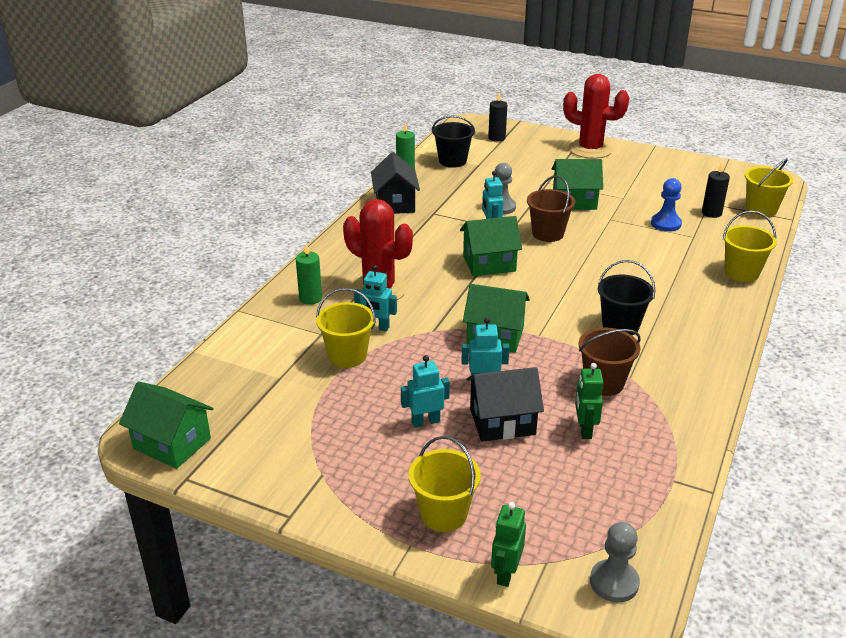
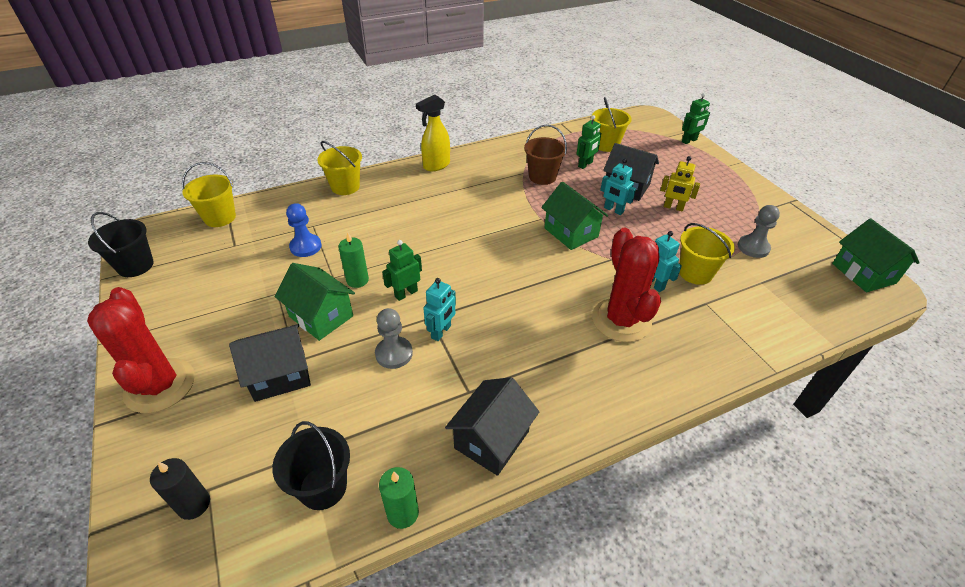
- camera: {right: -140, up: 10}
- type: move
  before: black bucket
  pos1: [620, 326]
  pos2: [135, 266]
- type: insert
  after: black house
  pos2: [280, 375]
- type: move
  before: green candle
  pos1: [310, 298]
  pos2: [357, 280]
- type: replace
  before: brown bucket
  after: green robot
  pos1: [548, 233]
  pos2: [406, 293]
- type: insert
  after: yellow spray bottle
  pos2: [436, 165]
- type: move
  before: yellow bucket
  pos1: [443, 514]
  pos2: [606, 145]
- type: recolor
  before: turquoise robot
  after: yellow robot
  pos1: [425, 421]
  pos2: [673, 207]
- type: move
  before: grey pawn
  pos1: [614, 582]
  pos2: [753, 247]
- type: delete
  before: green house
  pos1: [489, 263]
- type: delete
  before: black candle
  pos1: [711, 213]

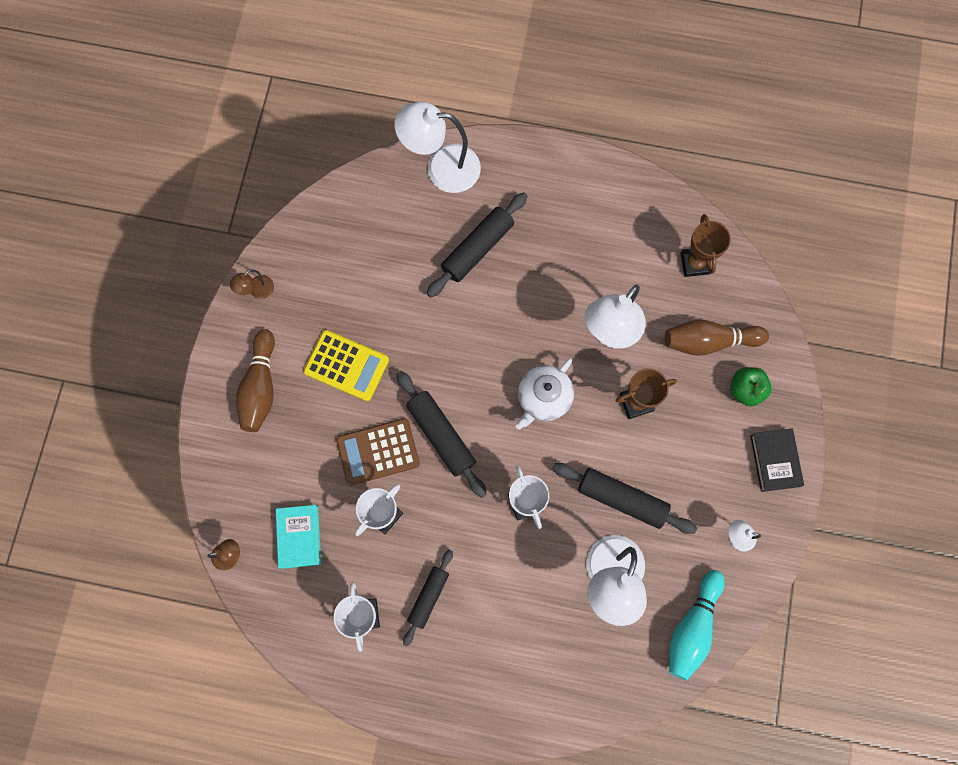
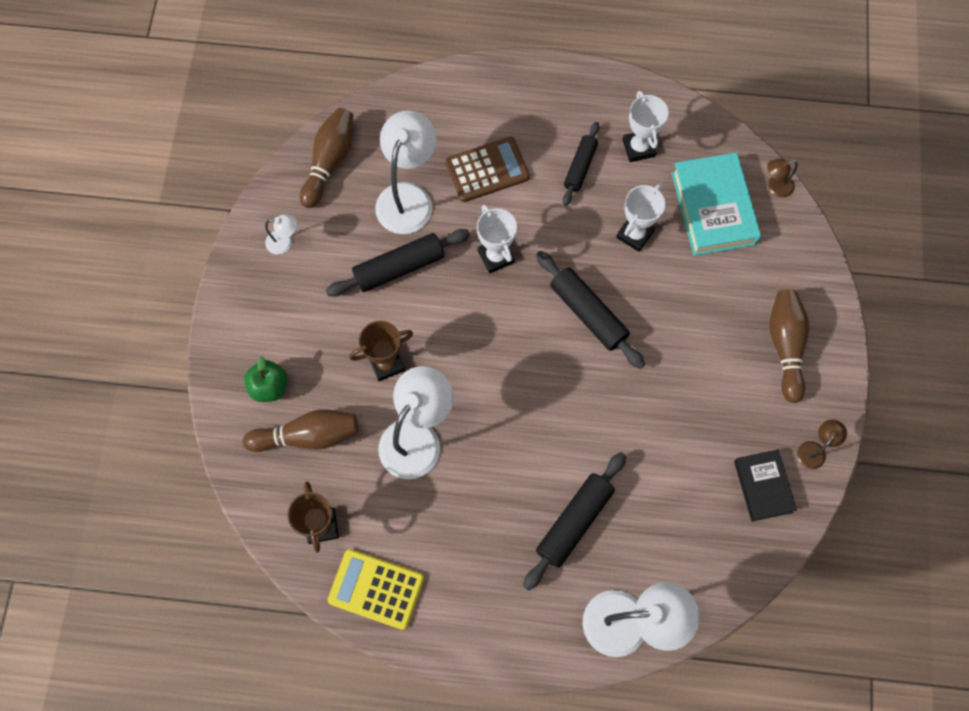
- camera: {right: 175, up: -5}
- type: recolor
  before: turquoise bowling pin
  after: brown bowling pin
  pos1: [692, 627]
  pos2: [330, 162]
- type: rotate
  before: black rolling pin
  pos1: [621, 499]
  pos2: [399, 267]
  turn: -45
- type: move
  before: yellow calculator
  pos1: [346, 366]
  pos2: [376, 589]
- type: move
  before: brown calculator
  pos1: [378, 452]
  pos2: [487, 170]
- type: resize
  before: turquoise book
  pos1: [299, 537]
  pos2: [713, 208]
  scale: 1.63
- type: move
  before: black book
  pos1: [774, 461]
  pos2: [763, 486]
- type: delete
  before: white teapot
  pos1: [543, 398]

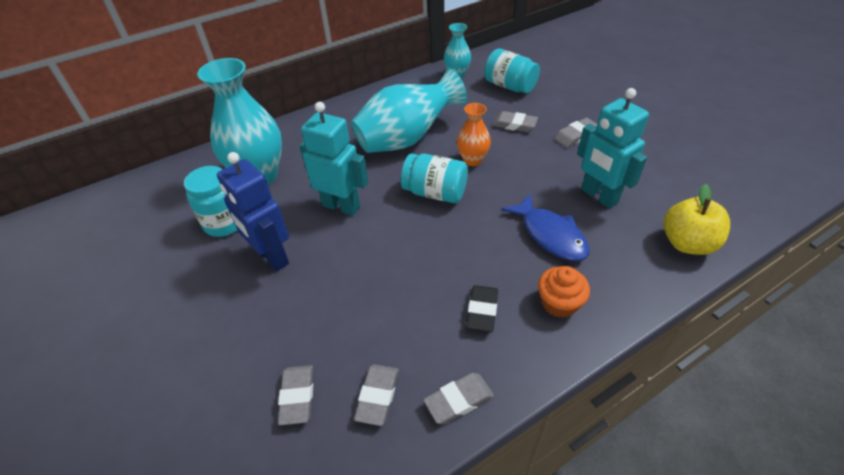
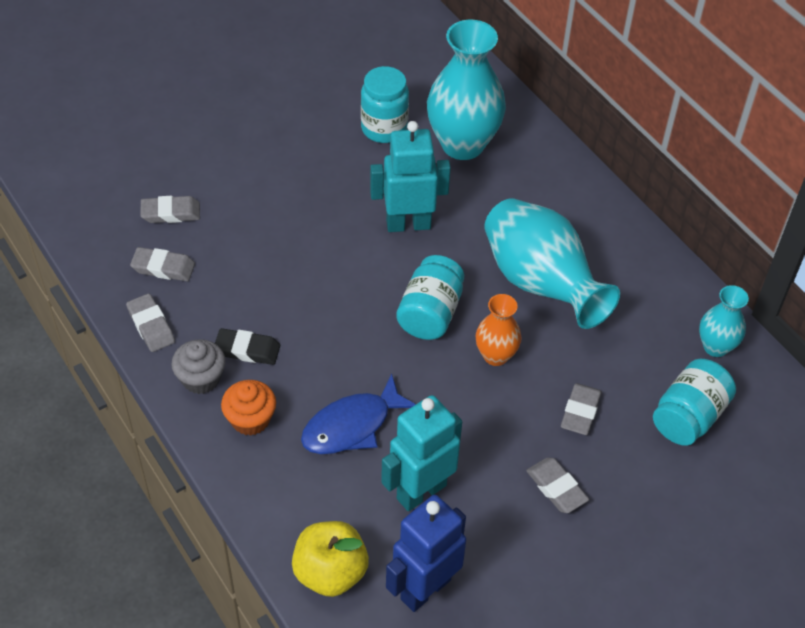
- camera: {right: 85, up: 5}
- type: insert
  after: grey cupcake
  pos2: [201, 378]
- type: rotate
  before: turquoise robot
  pos1: [341, 206]
  pos2: [408, 224]
  turn: -120
- type: move
  before: blue robot
  pos1: [272, 257]
  pos2: [425, 589]

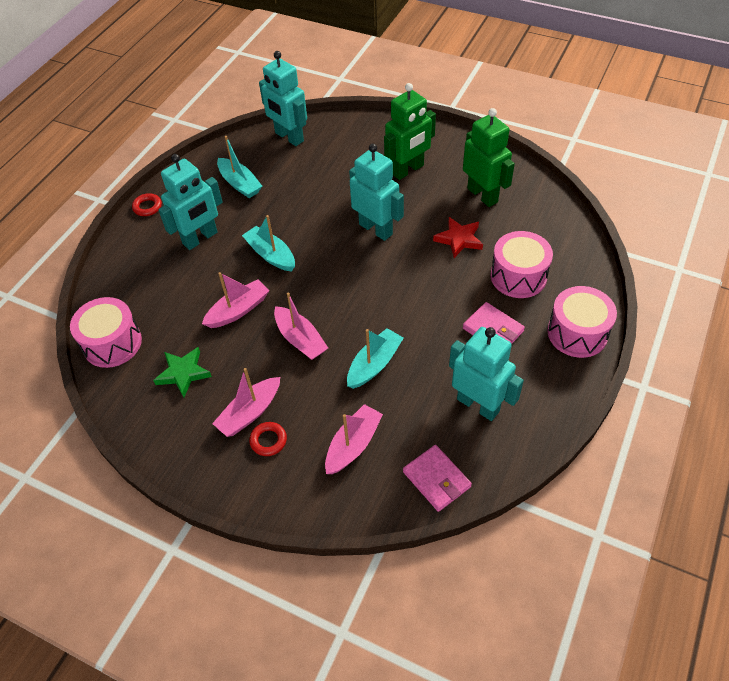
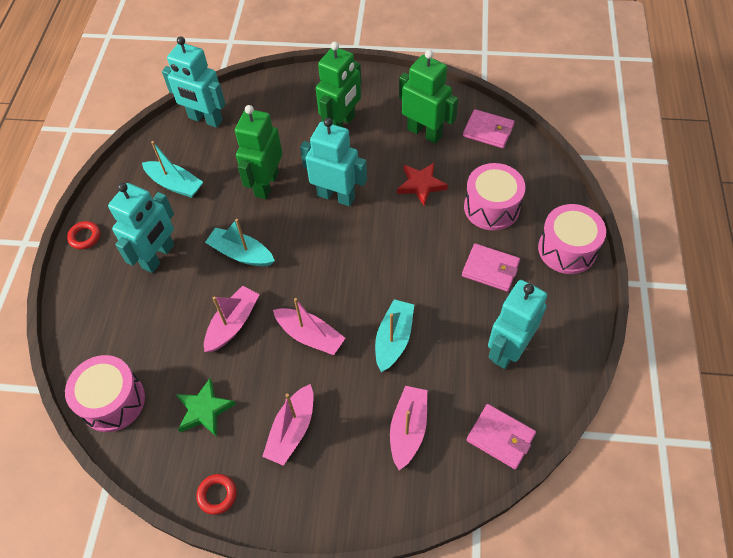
- camera: {right: -20, up: 5}
- type: move
  before: red ring
  pos1: [268, 441]
  pos2: [217, 495]
- type: insert
  after: green robot
  pos2: [266, 184]
- type: insert
  after: pink wallet
  pos2: [488, 131]
- type: rotate
  before: turquoise robot
  pos1: [478, 405]
  pos2: [508, 349]
  turn: -75

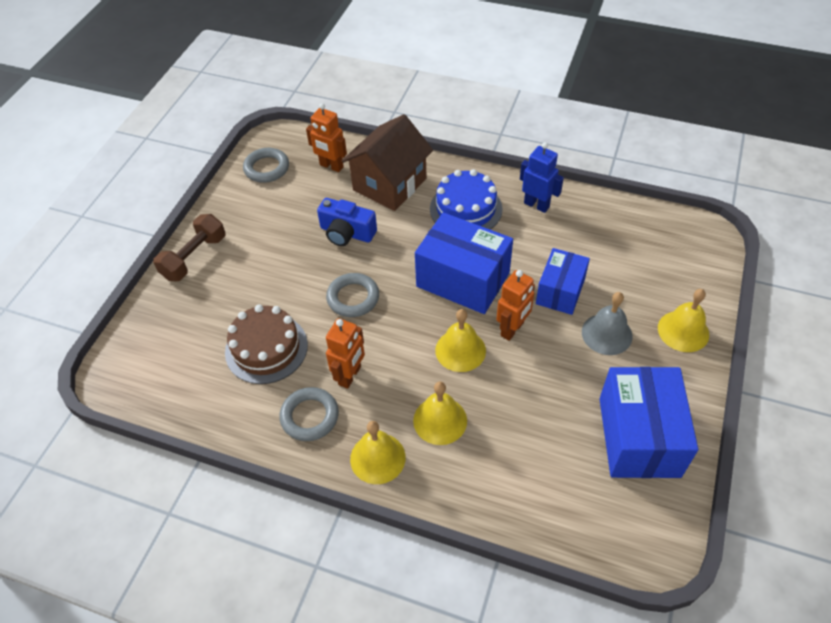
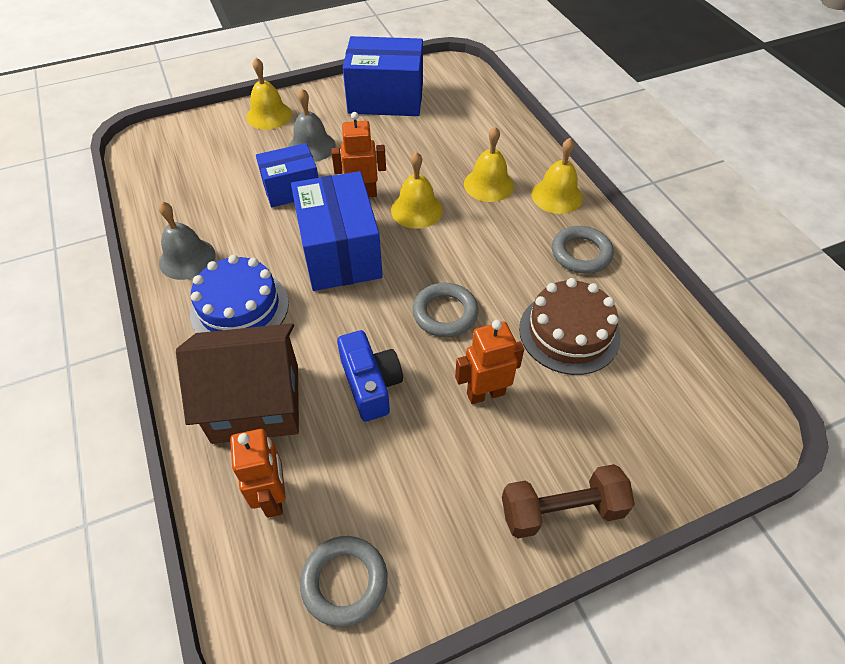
- camera: {right: -135, up: 0}
- type: replace
  before: blue robot
  after: grey bell
  pos1: [536, 205]
  pos2: [187, 258]
- type: rotate
  before: blue box
  pos1: [639, 437]
  pos2: [386, 99]
  turn: 45
- type: move
  before: orange robot
  pos1: [350, 376]
  pos2: [485, 393]

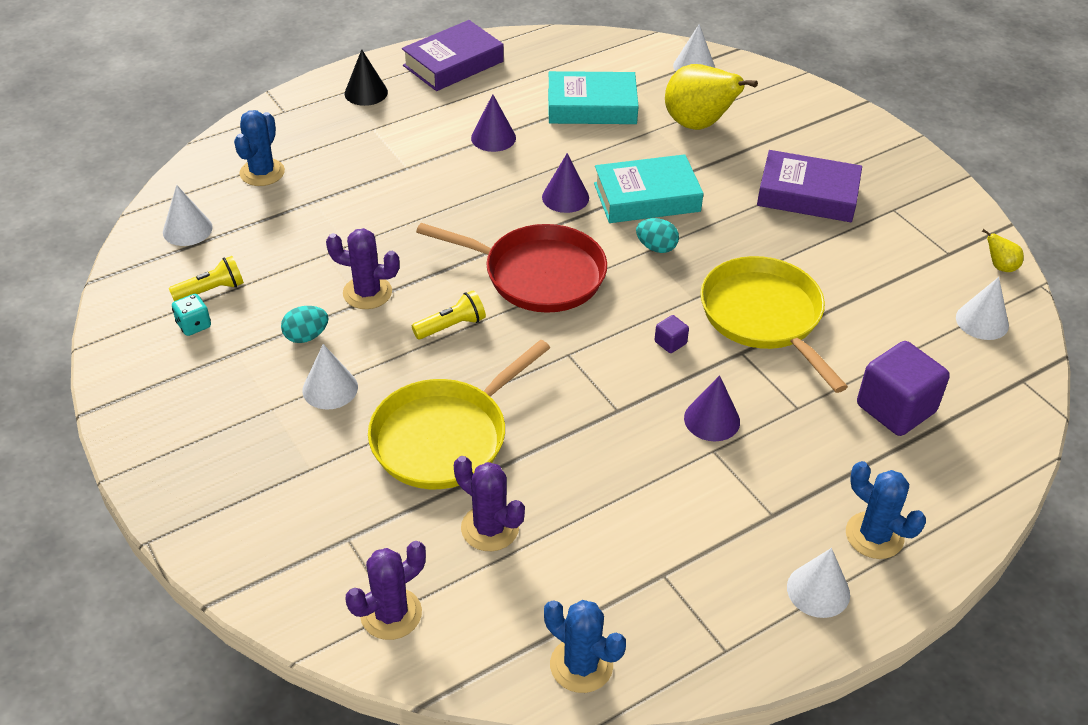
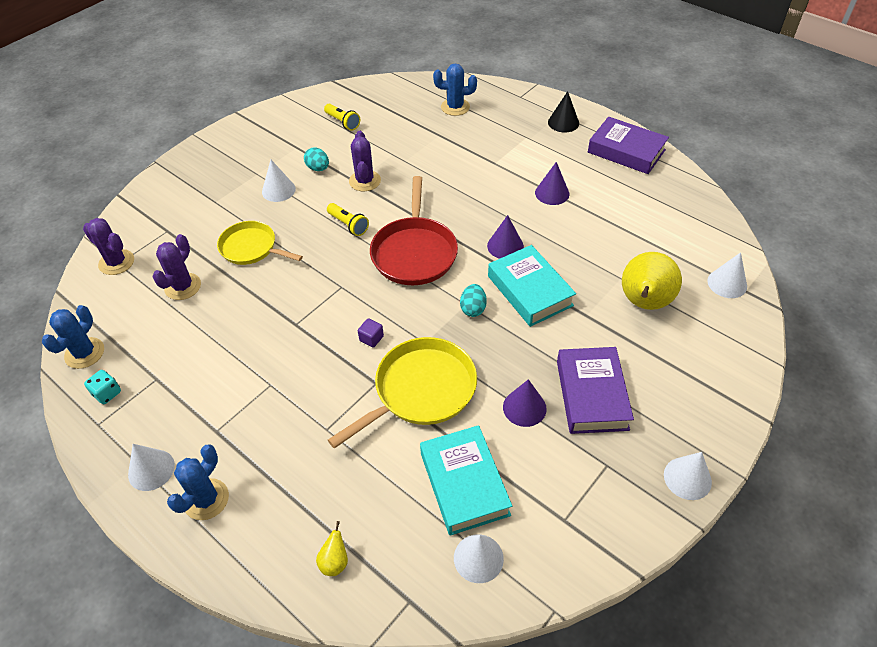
- camera: {right: 75, up: 5}
- type: move
  before: turquoise dice
  pos1: [194, 325]
  pos2: [107, 393]
- type: resize
  before: yellow pan
  pos1: [444, 437]
  pos2: [251, 248]
  scale: 0.67
- type: move
  before: yellow pear
  pos1: [1000, 267]
  pos2: [335, 562]
- type: move
  before: turquoise book
  pos1: [591, 106]
  pos2: [464, 484]
- type: move
  before: purple cone
  pos1: [712, 419]
  pos2: [524, 407]
- type: move
  before: white cone
  pos1: [187, 229]
  pos2: [687, 478]
- type: delete
  before: purple cube
  pos1: [895, 408]

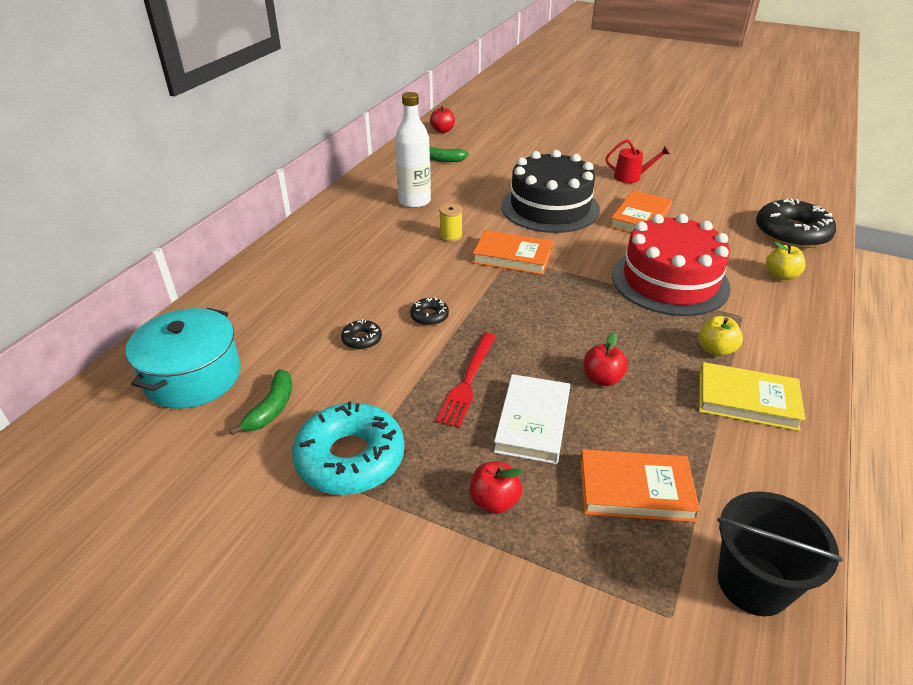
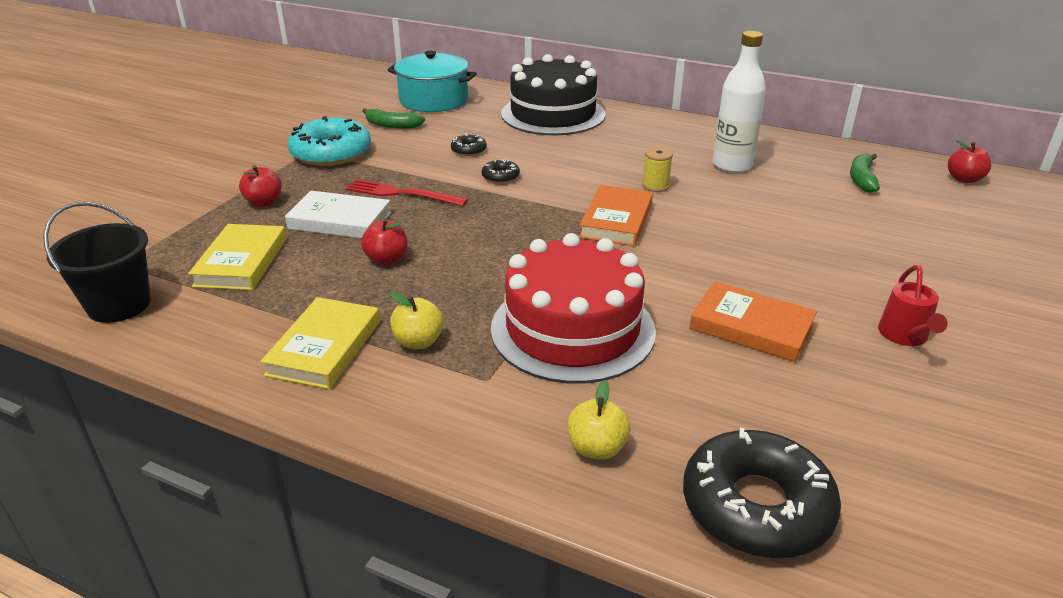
- camera: {right: 90, up: -5}
- type: recolor
  before: orange book
  after: yellow book
  pos1: [635, 490]
  pos2: [241, 262]
- type: move
  before: black cake
  pos1: [550, 207]
  pos2: [553, 114]

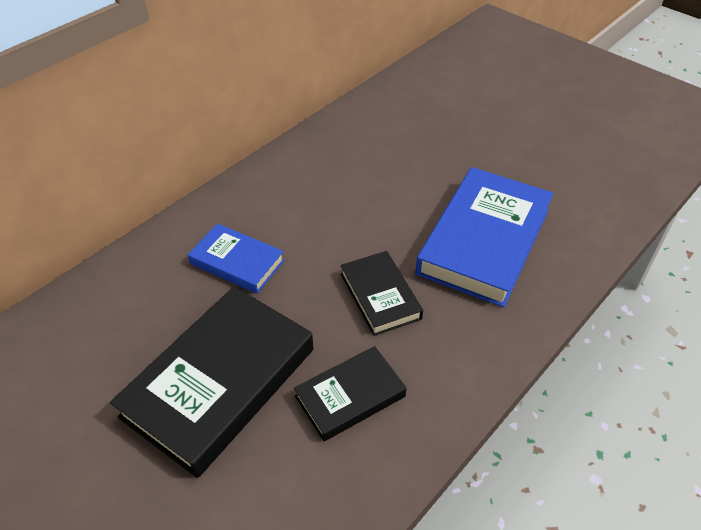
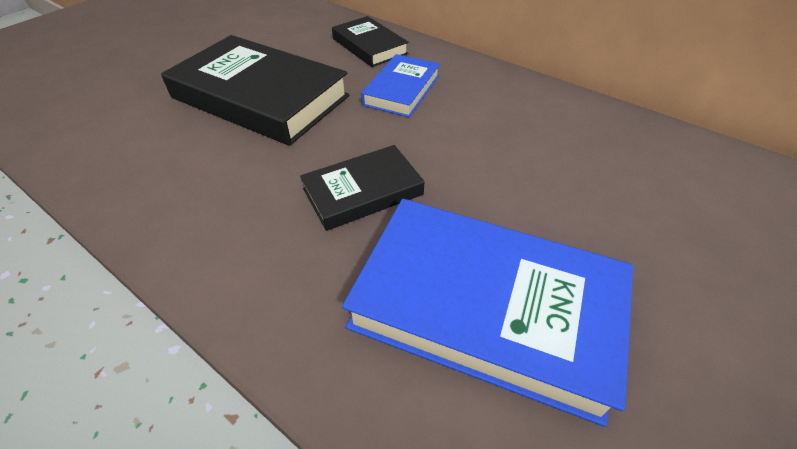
- camera: {right: 85, up: 0}
- type: move
  before: black book
  pos1: [350, 396]
  pos2: [369, 46]

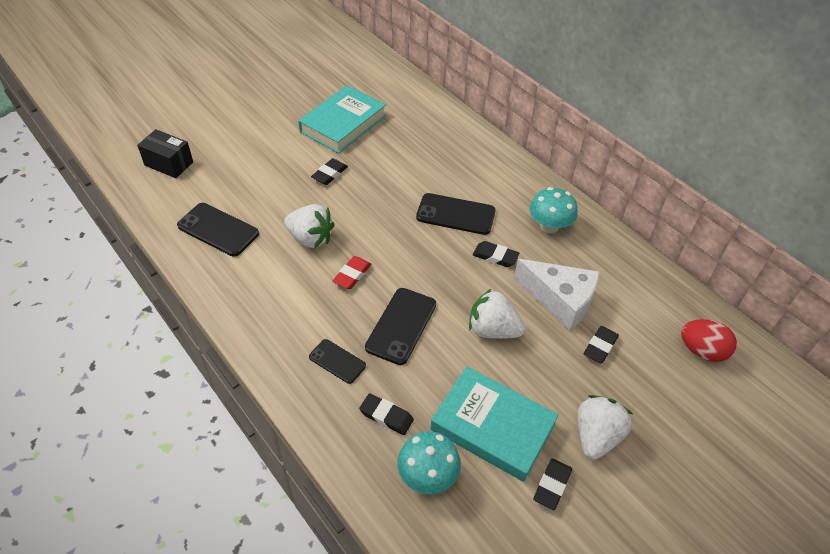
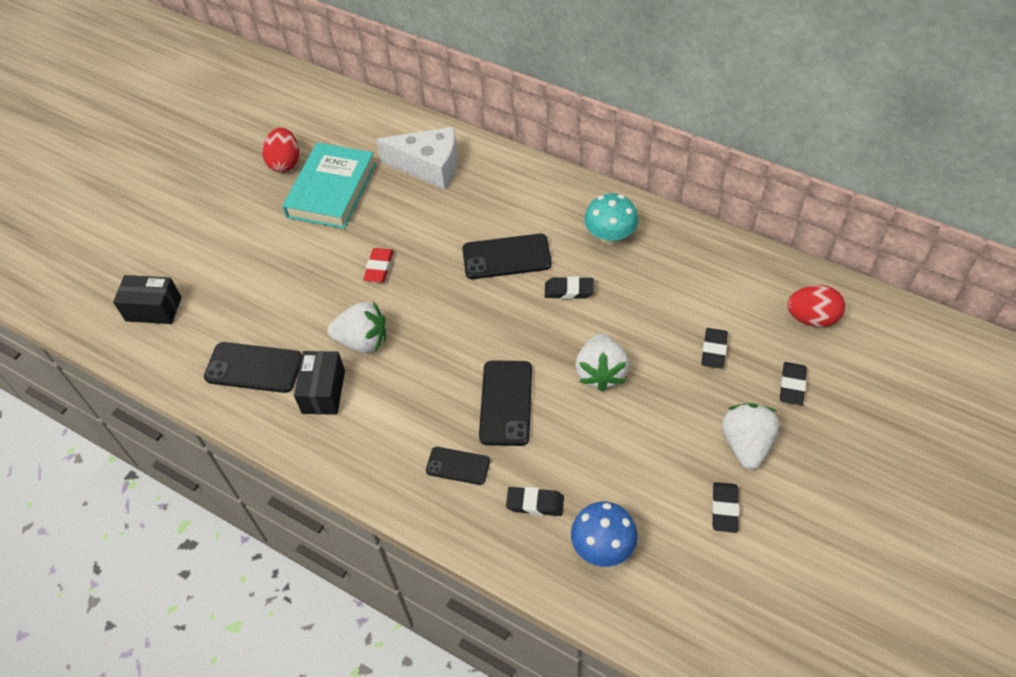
- camera: {right: -15, up: 5}
- type: insert
  after: red egg
  pos2: [285, 162]
- type: insert
  after: black box
  pos2: [323, 391]
- type: move
  before: red eraser
  pos1: [352, 275]
  pos2: [379, 267]
- type: move
  before: white cheese
  pos1: [560, 301]
  pos2: [429, 166]
- type: recolor
  before: turquoise mushroom
  after: blue mushroom
  pos1: [427, 475]
  pos2: [603, 547]
- type: rotate
  before: white strawberry
  pos1: [492, 330]
  pos2: [601, 372]
  turn: -90
- type: move
  before: black eraser
  pos1: [329, 174]
  pos2: [792, 386]
- type: delete
  before: turquoise book
  pos1: [492, 426]

